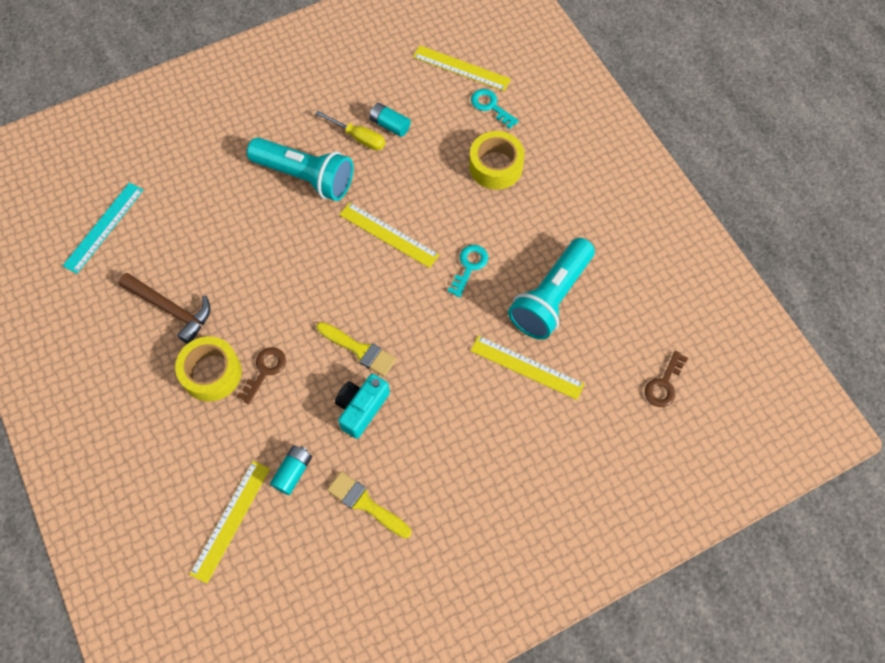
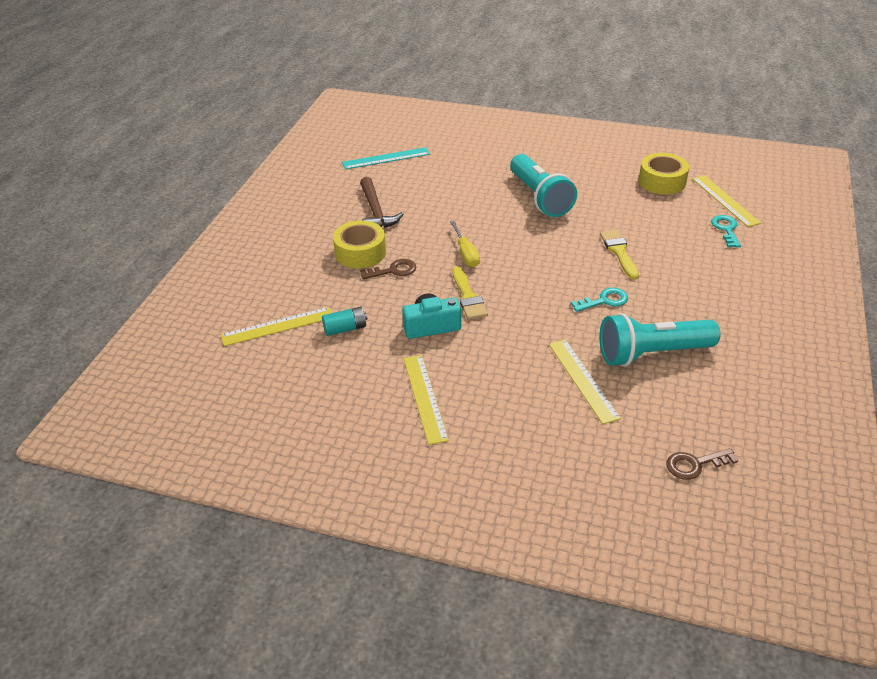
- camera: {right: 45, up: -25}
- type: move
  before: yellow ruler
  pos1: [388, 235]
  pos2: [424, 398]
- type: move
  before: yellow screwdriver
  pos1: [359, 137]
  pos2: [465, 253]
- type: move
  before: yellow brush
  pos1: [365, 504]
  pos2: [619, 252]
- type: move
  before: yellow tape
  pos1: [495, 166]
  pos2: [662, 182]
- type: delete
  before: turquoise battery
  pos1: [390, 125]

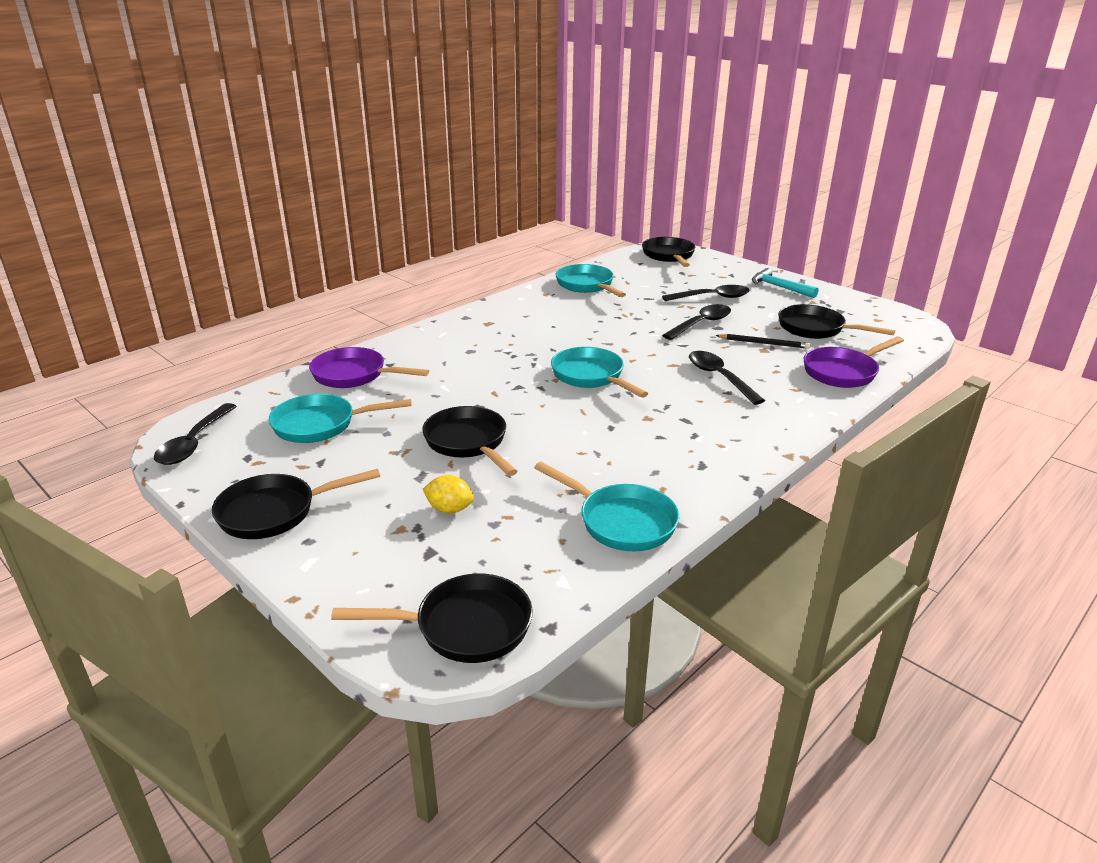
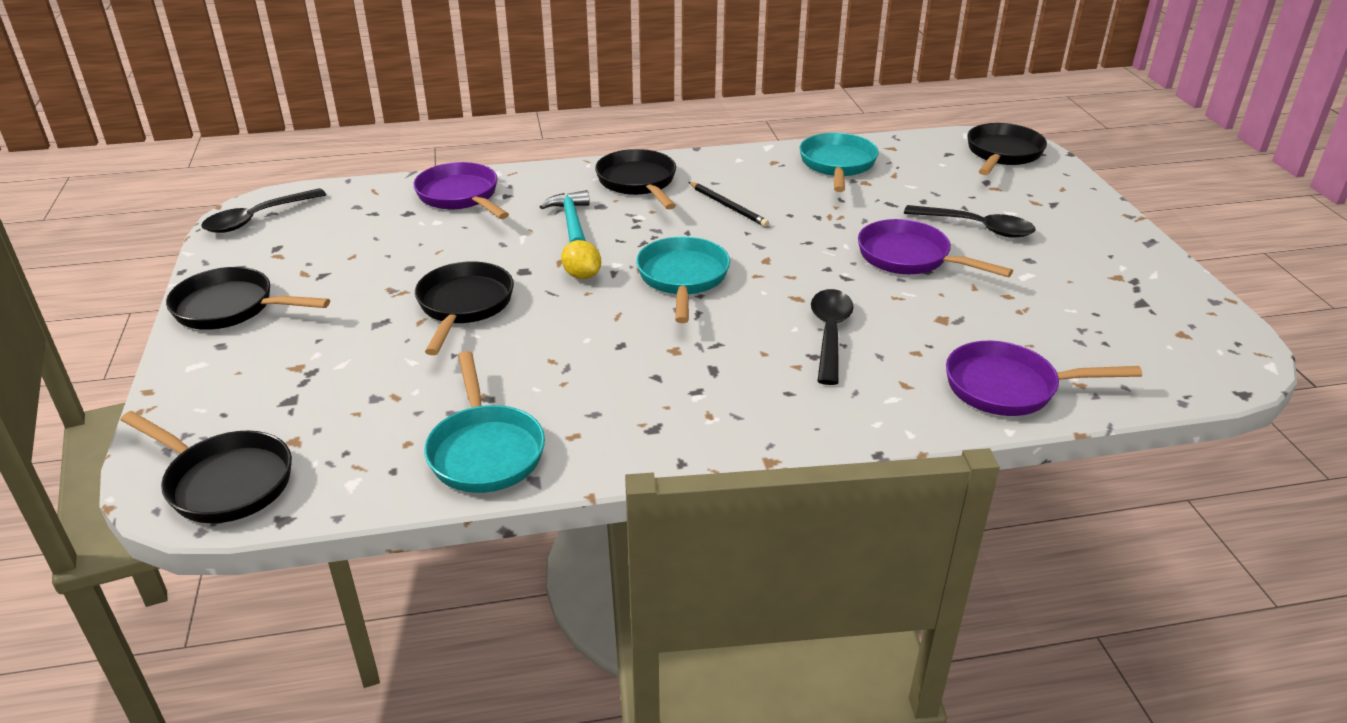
- camera: {right: 35, up: 5}
- type: move
  before: turquoise hammer
  pos1: [779, 287]
  pos2: [571, 222]
- type: move
  before: yellow lemon
  pos1: [449, 509]
  pos2: [582, 275]
- type: move
  before: black pan
  pos1: [816, 329]
  pos2: [638, 183]
- type: move
  before: black pencil
  pos1: [764, 343]
  pos2: [728, 206]
- type: replace
  before: black spoon
  after: purple pan
  pos1: [701, 324]
  pos2: [909, 258]
- type: delete
  before: turquoise pan
  pos1: [321, 425]

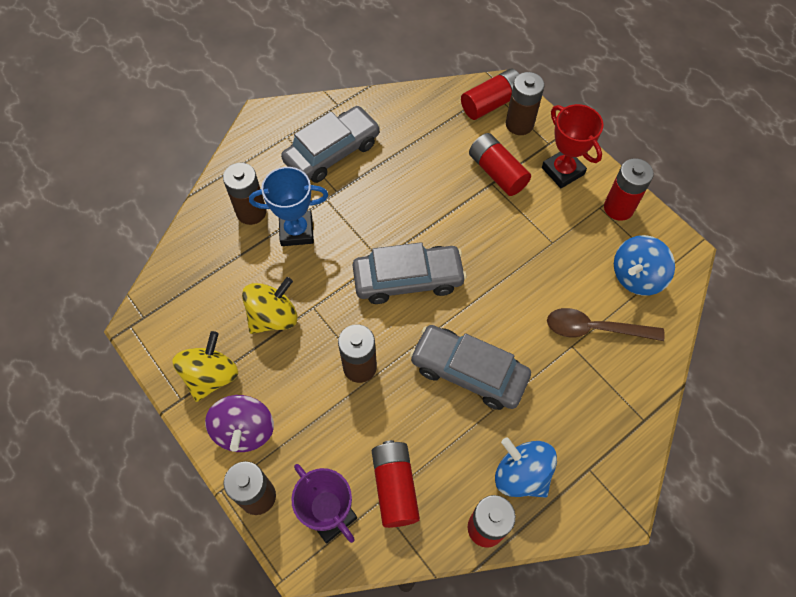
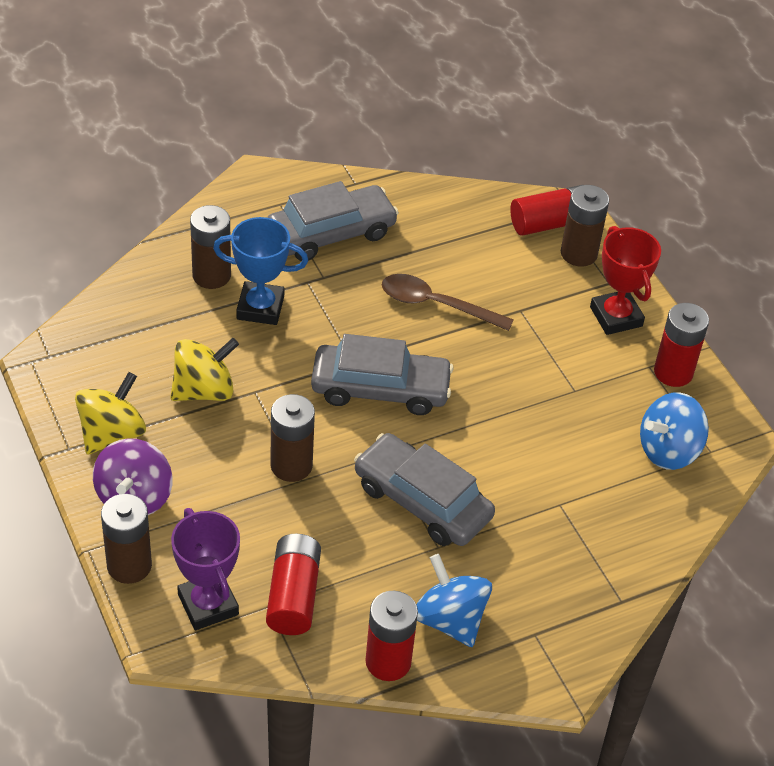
- camera: {right: 10, up: -15}
- type: move
  before: brown spoon
  pos1: [594, 329]
  pos2: [435, 304]
- type: delete
  before: red battery
  pos1: [497, 172]

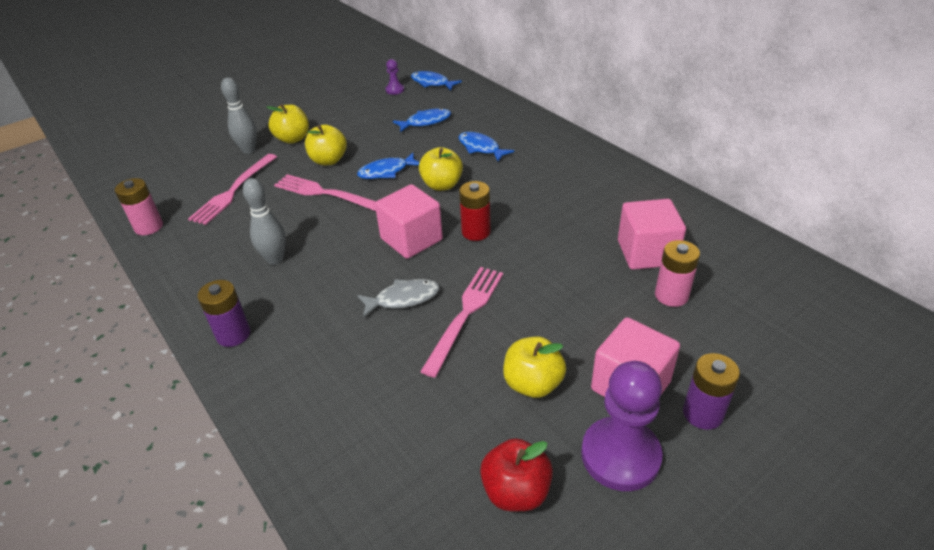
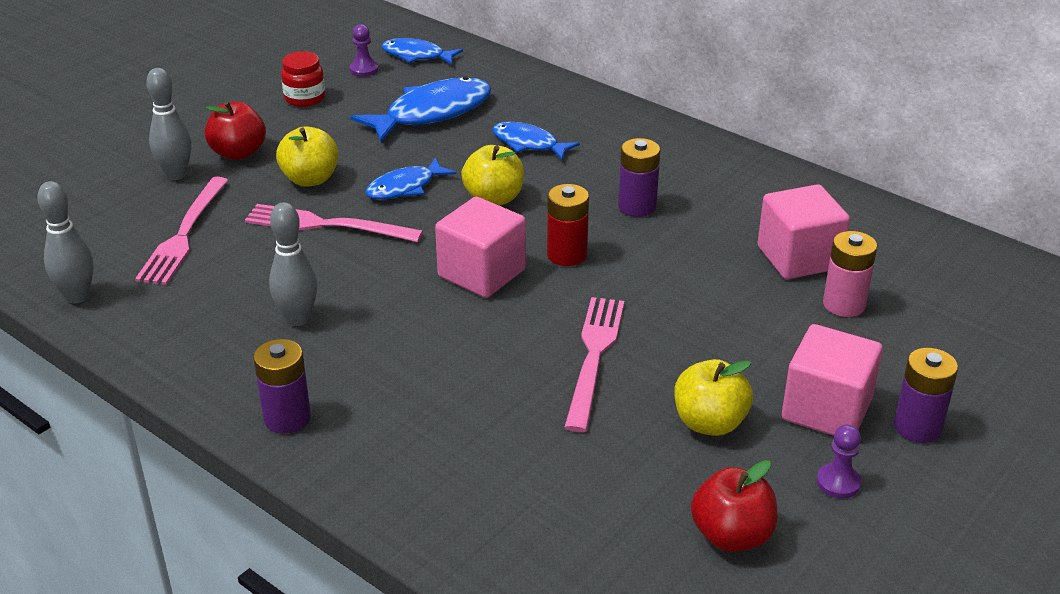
- camera: {right: -15, up: -5}
- type: replace
  before: pink battery
  after: grey bowling pin
  pos1: [149, 227]
  pos2: [77, 296]
- type: recolor
  before: yellow apple
  after: red apple
  pos1: [293, 139]
  pos2: [238, 153]
- type: insert
  after: red jar
  pos2: [305, 98]
- type: resize
  before: blue fish
  pos1: [425, 122]
  pos2: [432, 113]
  scale: 1.68
- type: insert
  after: purple battery
  pos2: [637, 206]
- type: resize
  before: purple pawn
  pos1: [620, 455]
  pos2: [838, 482]
  scale: 0.46
- type: delete
  before: grey fish
  pos1: [403, 299]

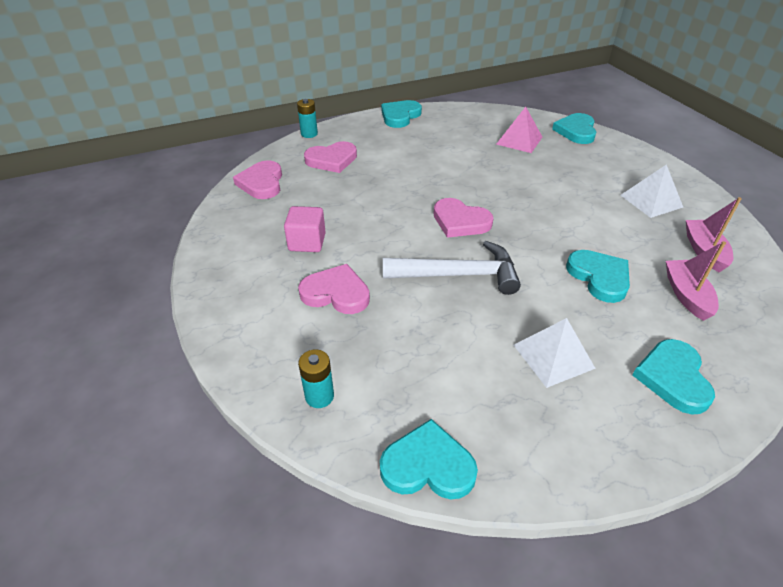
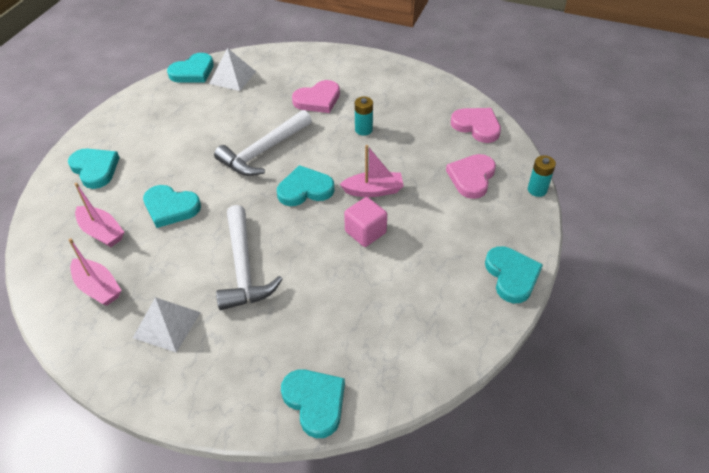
- camera: {right: 135, up: 5}
- type: move
  before: white pyramid
  pos1: [553, 356]
  pos2: [232, 77]
- type: insert
  after: white hammer
  pos2: [244, 268]
- type: recolor
  before: pink heart
  after: turquoise heart
  pos1: [460, 221]
  pos2: [305, 189]
- type: insert
  after: pink boat
  pos2: [373, 190]
- type: move
  before: pink cube
  pos1: [307, 242]
  pos2: [365, 232]
- type: move
  before: turquoise battery
  pos1: [319, 396]
  pos2: [363, 130]
- type: delete
  before: pink pyramid
  pos1: [519, 140]

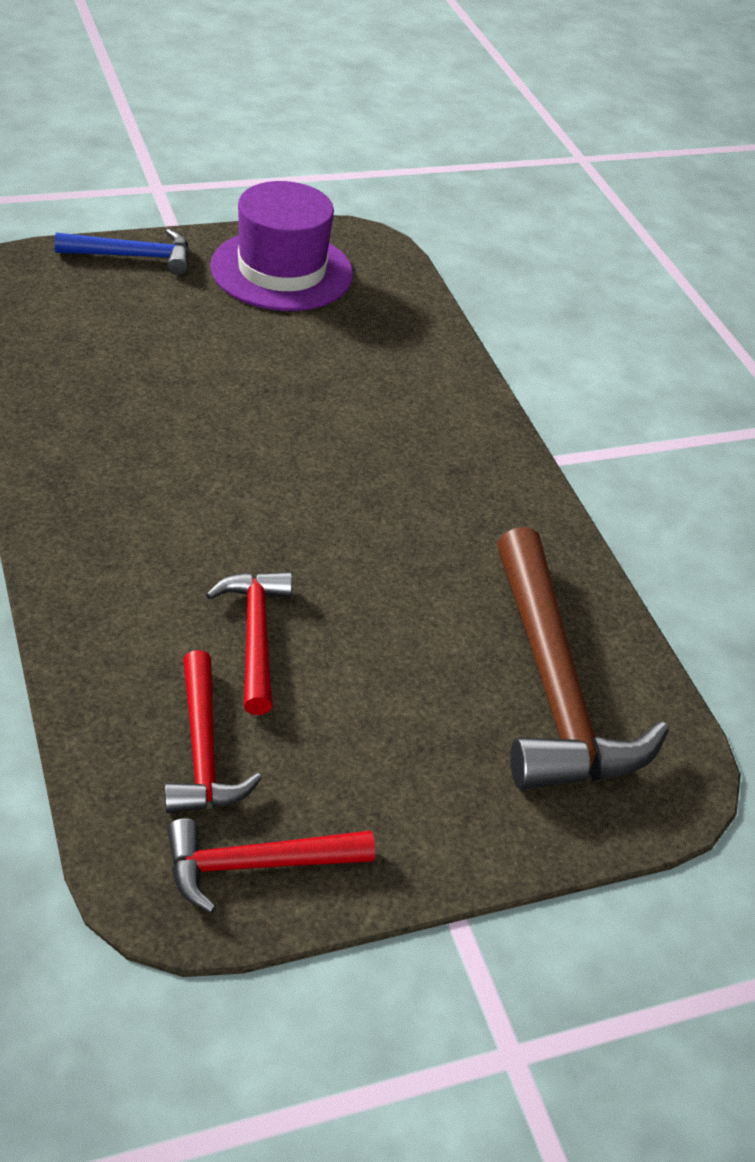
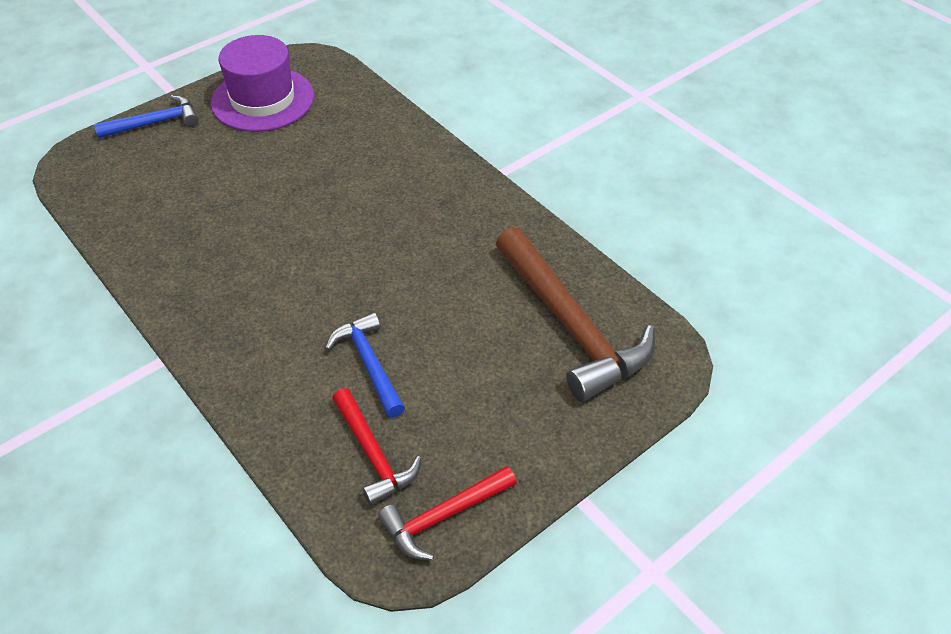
- camera: {right: -15, up: 5}
- type: recolor
  before: red hammer
  after: blue hammer
  pos1: [255, 636]
  pos2: [369, 364]

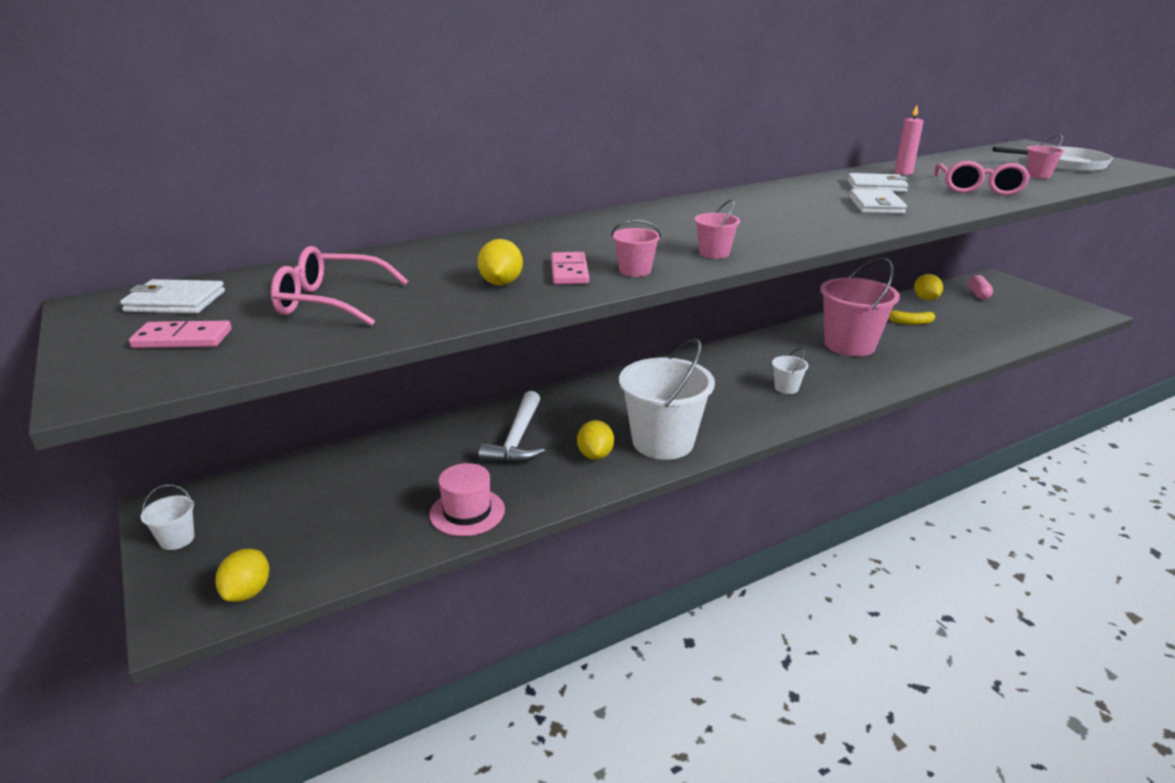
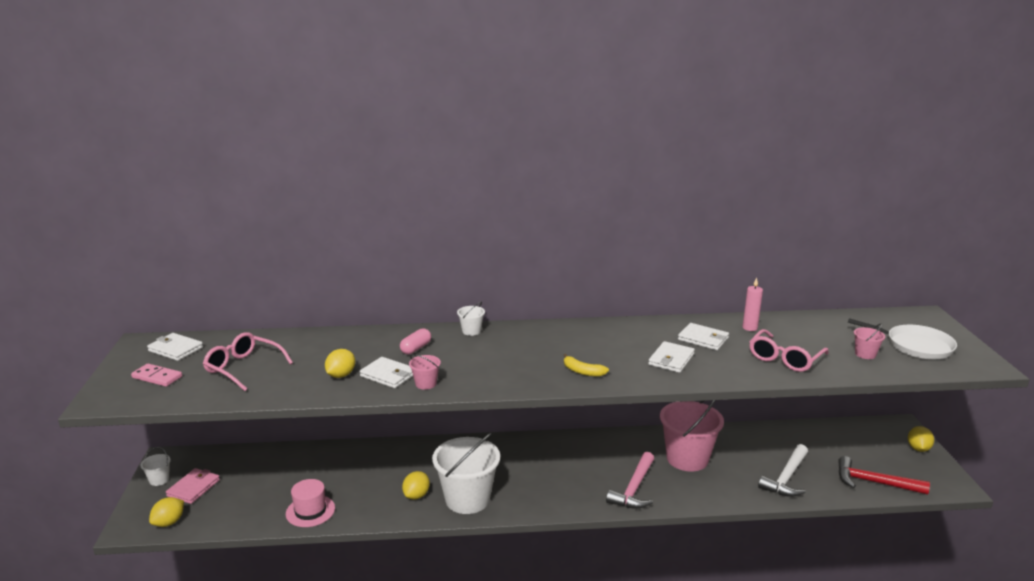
- camera: {right: 25, up: -5}
- type: insert
  after: pink wallet
  pos2: [193, 488]
- type: replace
  before: pink domino
  after: white wallet
  pos1: [569, 271]
  pos2: [388, 375]
- type: move
  before: pink capsule
  pos1: [978, 294]
  pos2: [416, 348]
- type: move
  before: white bucket
  pos1: [786, 388]
  pos2: [471, 331]
- type: move
  before: yellow banana
  pos1: [909, 322]
  pos2: [582, 371]
- type: insert
  after: pink hammer
  pos2: [634, 489]
- type: move
  before: white hammer
  pos1: [517, 439]
  pos2: [786, 478]
- type: insert
  after: red hammer
  pos2: [874, 482]
- type: move
  before: yellow lemon
  pos1: [925, 299]
  pos2: [918, 448]
- type: delete
  before: pink bucket
  pos1: [714, 253]

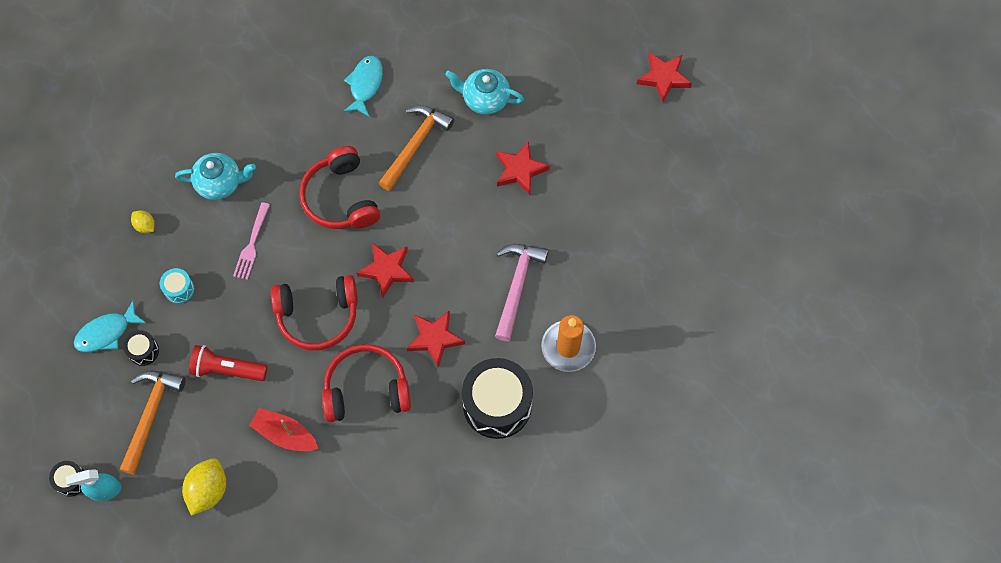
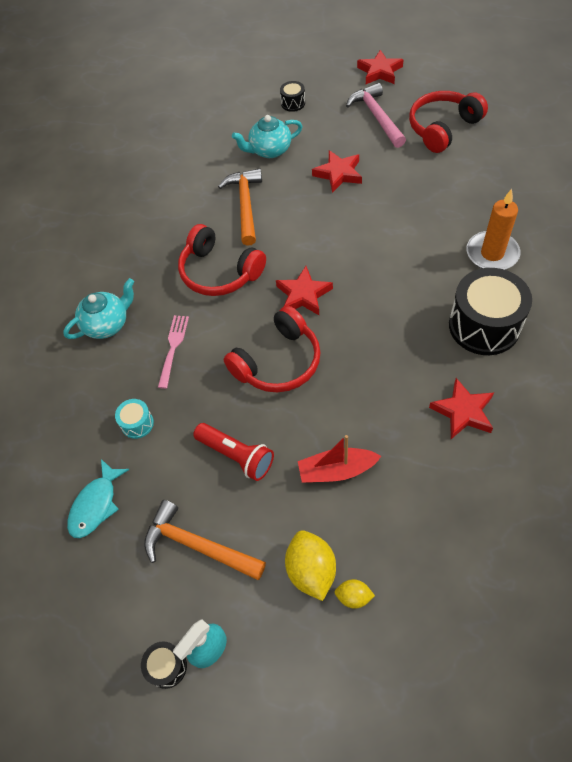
- camera: {right: -30, up: -10}
- type: rotate
  before: orange hammer
  pos1: [150, 415]
  pos2: [198, 546]
  turn: -45
- type: rotate
  before: pink fork
  pos1: [252, 243]
  pos2: [173, 348]
  turn: -150
- type: rotate
  before: red flashlight
  pos1: [227, 369]
  pos2: [236, 456]
  turn: -120
- type: move
  before: black drum
  pos1: [143, 351]
  pos2: [293, 103]
- type: move
  before: yellow lemon
  pos1: [145, 226]
  pos2: [353, 597]
- type: move
  before: pink hammer
  pos1: [516, 286]
  pos2: [376, 117]
- type: move
  before: red headphones
  pos1: [366, 389]
  pos2: [442, 128]
- type: move
  before: red star
  pos1: [435, 338]
  pos2: [463, 411]
- type: delete
  before: turquoise fish
  pos1: [365, 85]

